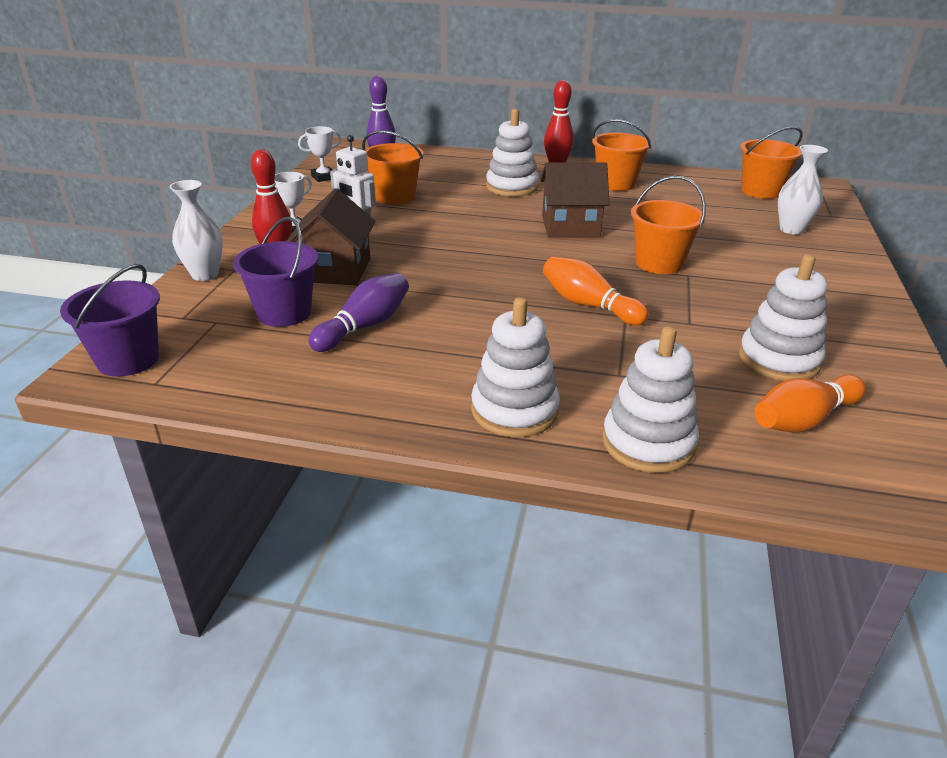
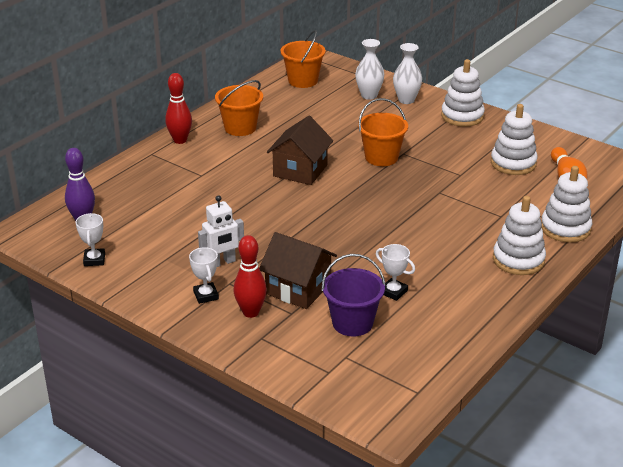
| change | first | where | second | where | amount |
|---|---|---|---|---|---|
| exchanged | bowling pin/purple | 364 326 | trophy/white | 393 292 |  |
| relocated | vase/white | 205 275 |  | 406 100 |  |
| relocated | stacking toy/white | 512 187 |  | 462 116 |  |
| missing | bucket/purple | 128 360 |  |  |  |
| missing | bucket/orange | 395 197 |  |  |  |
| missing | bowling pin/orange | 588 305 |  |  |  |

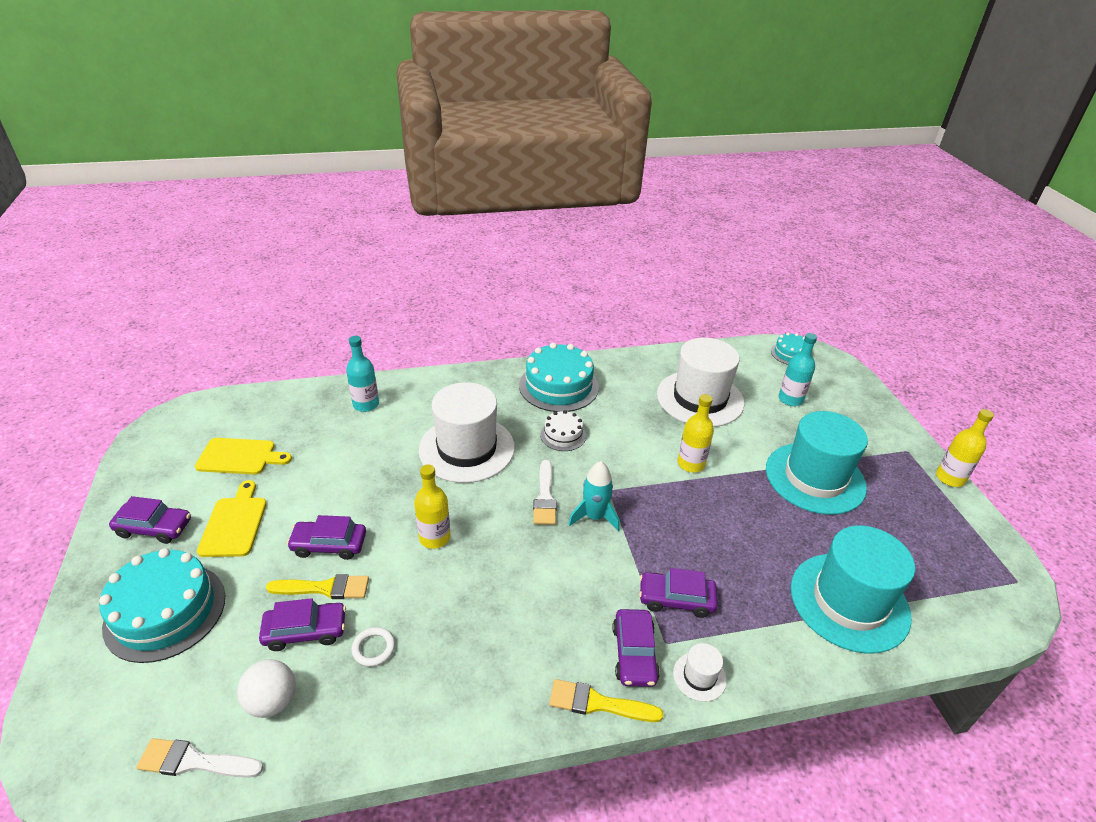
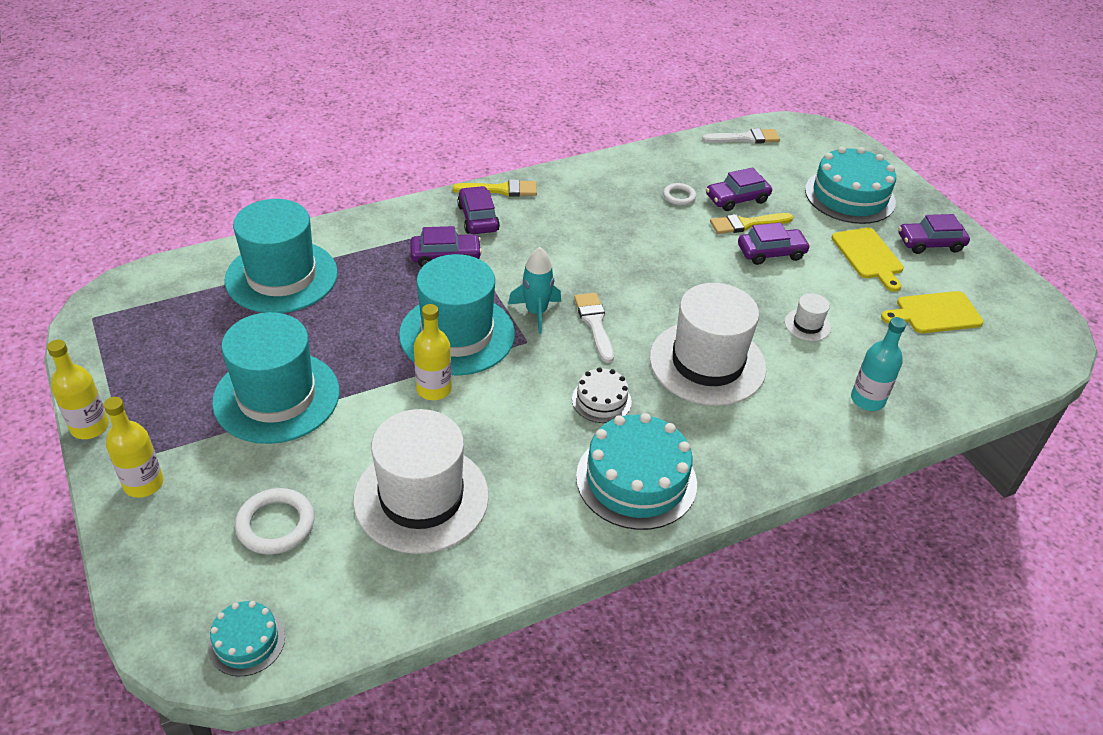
| change | first | where | second | where | amount |
|---|---|---|---|---|---|
| relocated | bottle/yellow | 434 537 |  | 143 484 |  |
| exchanged | bottle/turquoise | 790 399 | ring/white | 276 524 |  |
| appeared |  |  | hat/turquoise | 457 334 |  |
| relocated | hat/white | 699 676 |  | 807 325 |  |
| missing | ball/white | 272 701 |  |  |  |

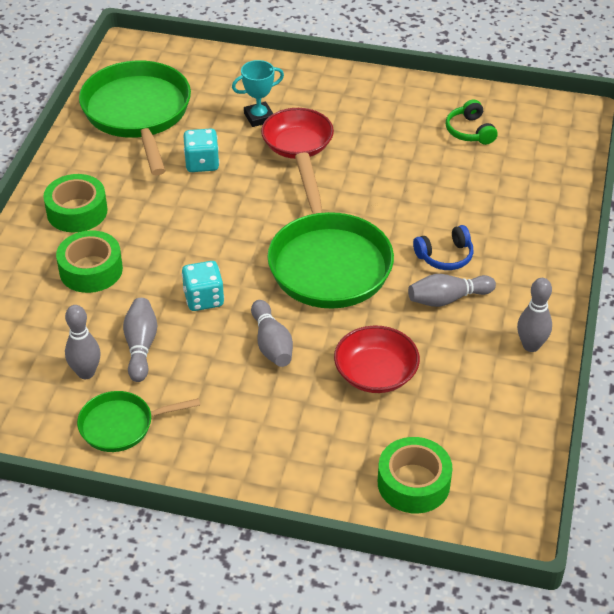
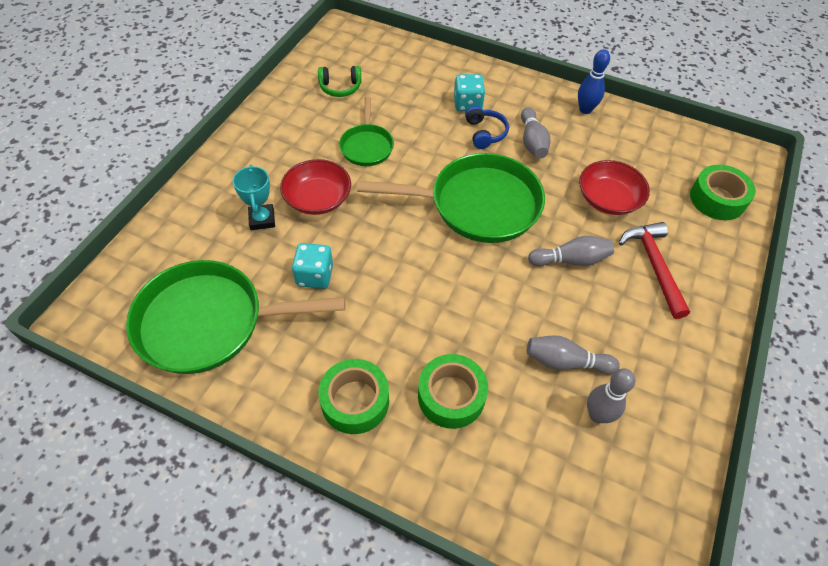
| change | first | where | second | where | amount |
|---|---|---|---|---|---|
| relocated | pan/green | 121 425 |  | 367 146 |  |
| relocated | dice/turquoise | 204 299 |  | 467 104 |  |
| colour | bowling pin/grey | 531 346 | bowling pin/blue | 585 109 |  |
| appeared |  |  | hammer/red | 654 266 |  |

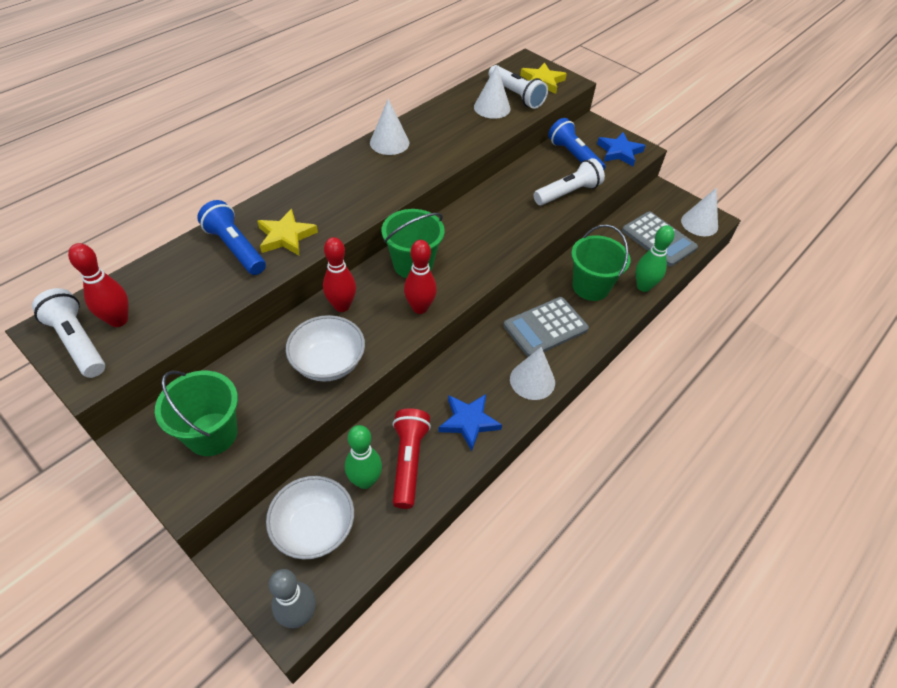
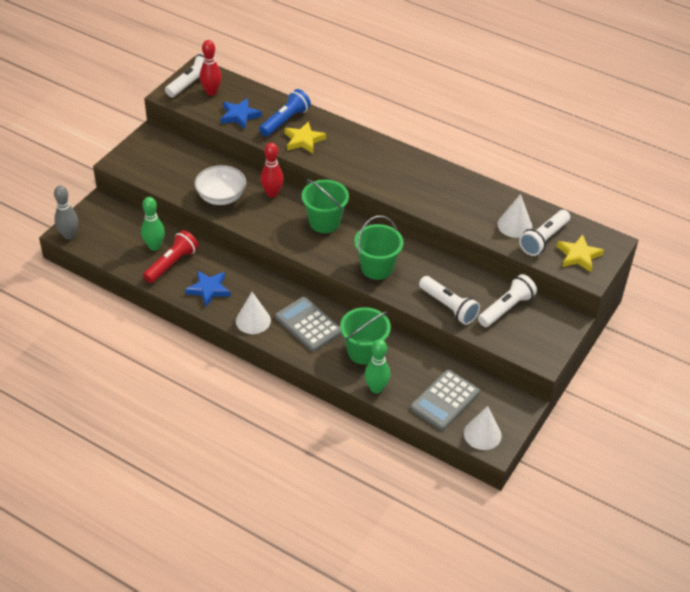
| change | first | where | second | where | amount |
|---|---|---|---|---|---|
| spun | flashlight/red | 408 462 |  | 172 264 | 45 degrees counterclockwise |
| relocated | star/blue | 619 152 |  | 239 116 |  |
| relocated | bucket/green | 212 434 |  | 377 268 |  |
| colour | flashlight/blue | 574 157 | flashlight/white | 506 308 |  |
| missing | bowl/white | 314 528 |  |  |  |
| missing | cone/white | 389 142 |  |  |  |
| missing | bowling pin/red | 420 308 |  |  |  |

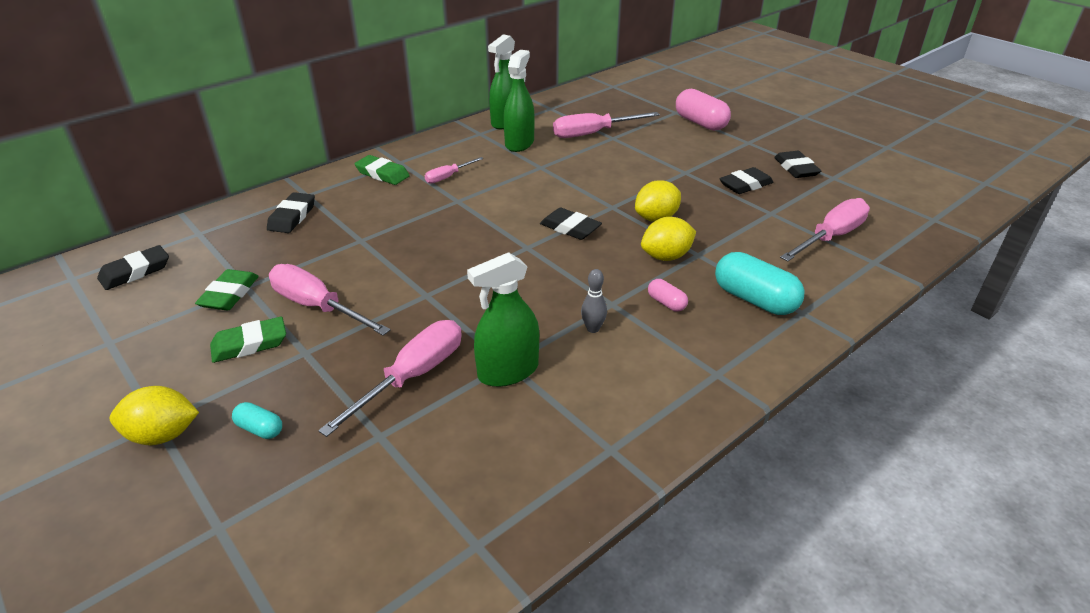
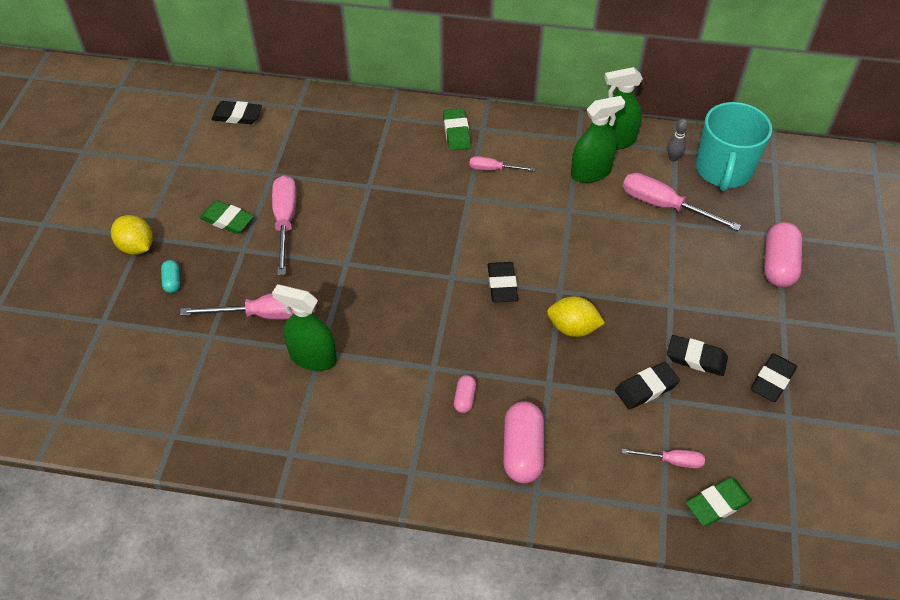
| change | first | where | second | where | amount |
|---|---|---|---|---|---|
| colour | capsule/turquoise | 754 299 | capsule/pink | 522 451 |  |
| relocated | eraser/black | 292 217 |  | 646 388 |  |
| size | screwdriver/pink | 830 237 |  | 672 461 | x0.55 |
| relocated | bowling pin/grey | 593 328 |  | 673 158 |  |
| relocated | eraser/green | 229 294 |  | 717 504 |  |
| appeared |  |  | mug/turquoise | 723 170 |  |
| missing | lemon/yellow | 666 256 |  |  |  |

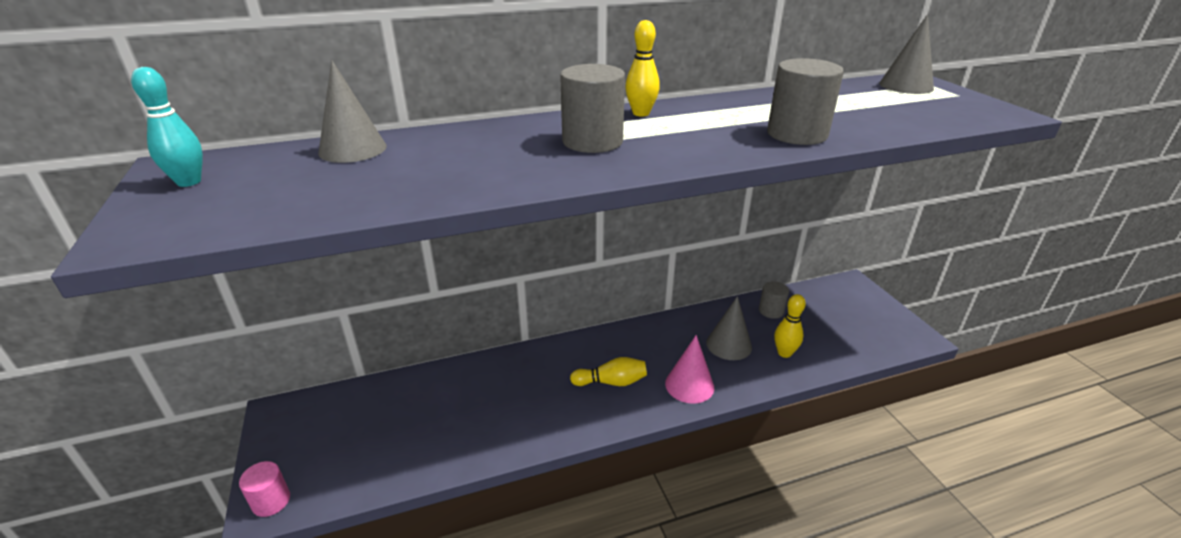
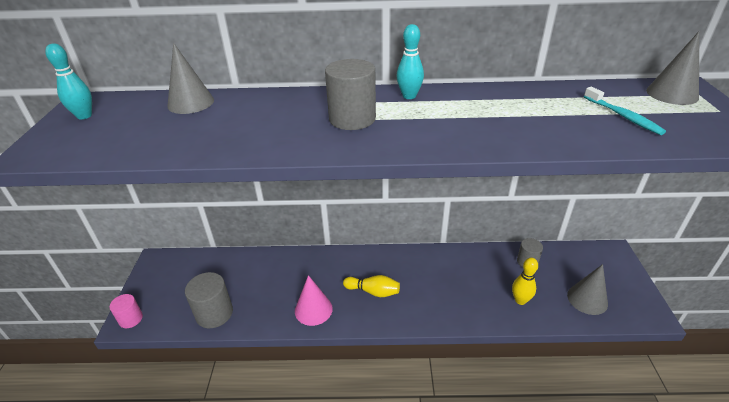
| change | first | where | second | where | amount |
|---|---|---|---|---|---|
| relocated | cylinder/grey | 797 134 |  | 214 313 |  |
| relocated | cone/pink | 689 385 |  | 313 309 |  |
| colour | bowling pin/yellow | 641 113 | bowling pin/turquoise | 409 96 |  |
| relocated | cone/grey | 729 345 |  | 587 299 |  |
| appeared |  |  | toothbrush/turquoise | 623 116 |  |

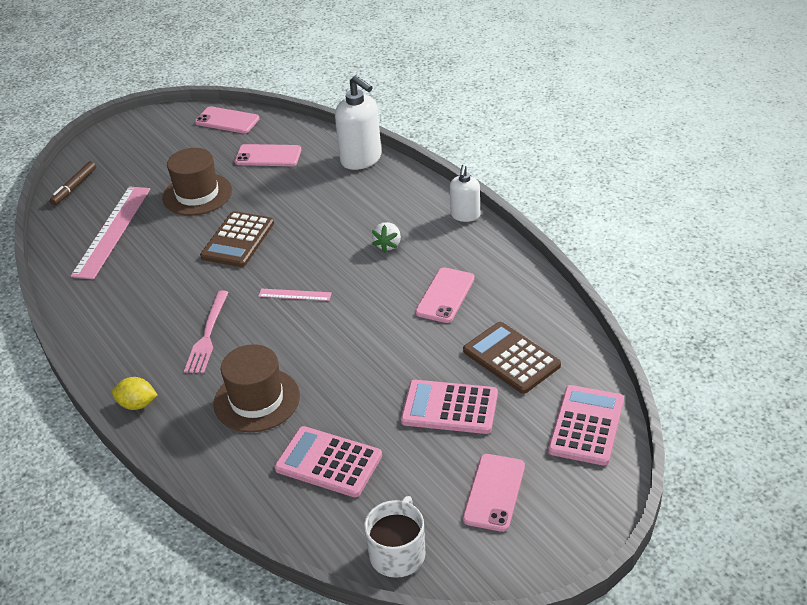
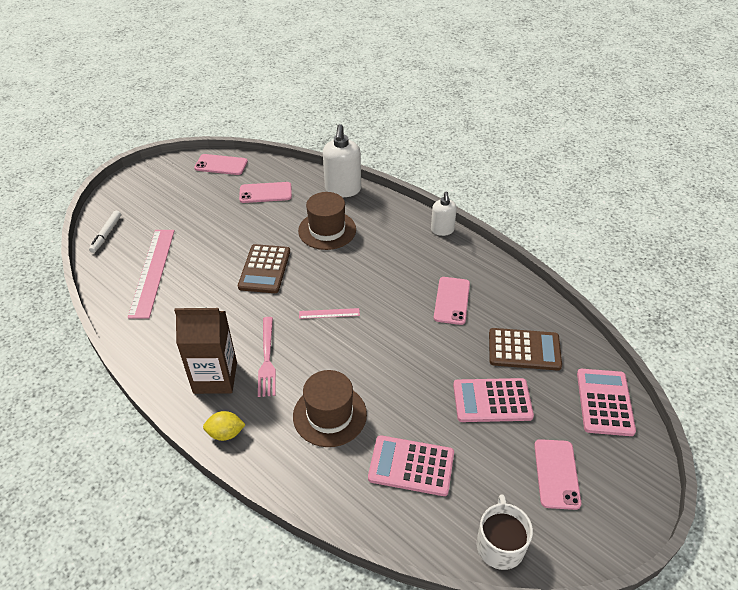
| change | first | where | second | where | amount |
|---|---|---|---|---|---|
| colour | marker/brown | 75 187 | marker/white | 106 234 |  |
| appeared |  |  | carton/brown | 215 377 |  |
| relocated | hat/brown | 197 194 |  | 327 230 |  |
| spun | soap dispenser/white | 361 159 |  | 343 189 | 60 degrees clockwise |
| spun | calculator/brown | 511 358 |  | 524 350 | 150 degrees clockwise |
| missing | strawberry/white | 388 245 |  |  |  |

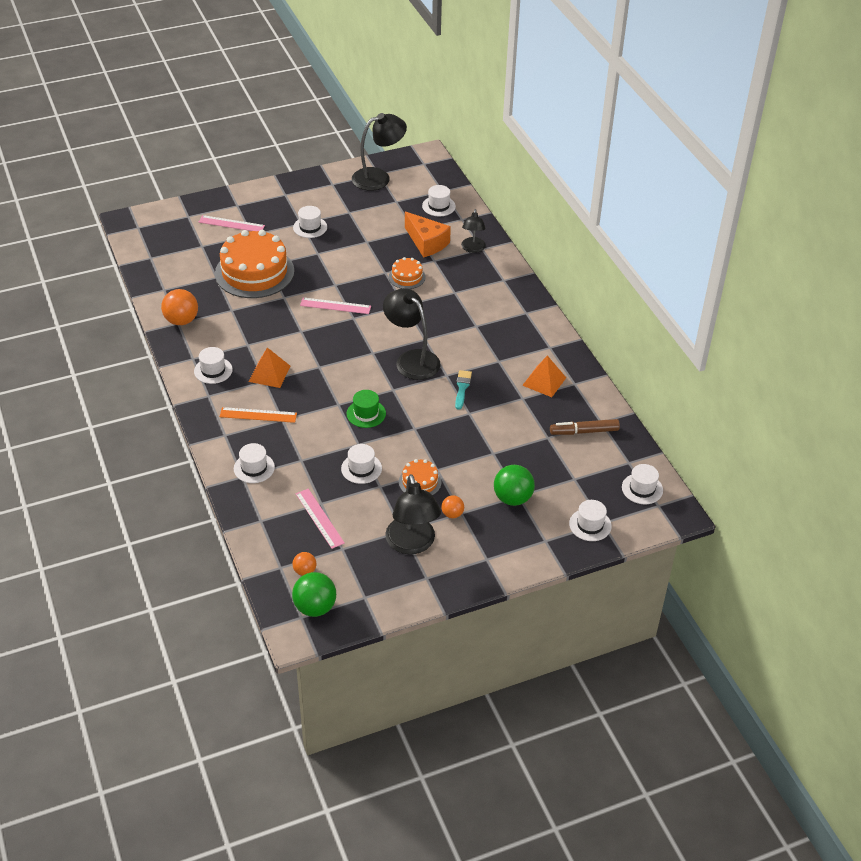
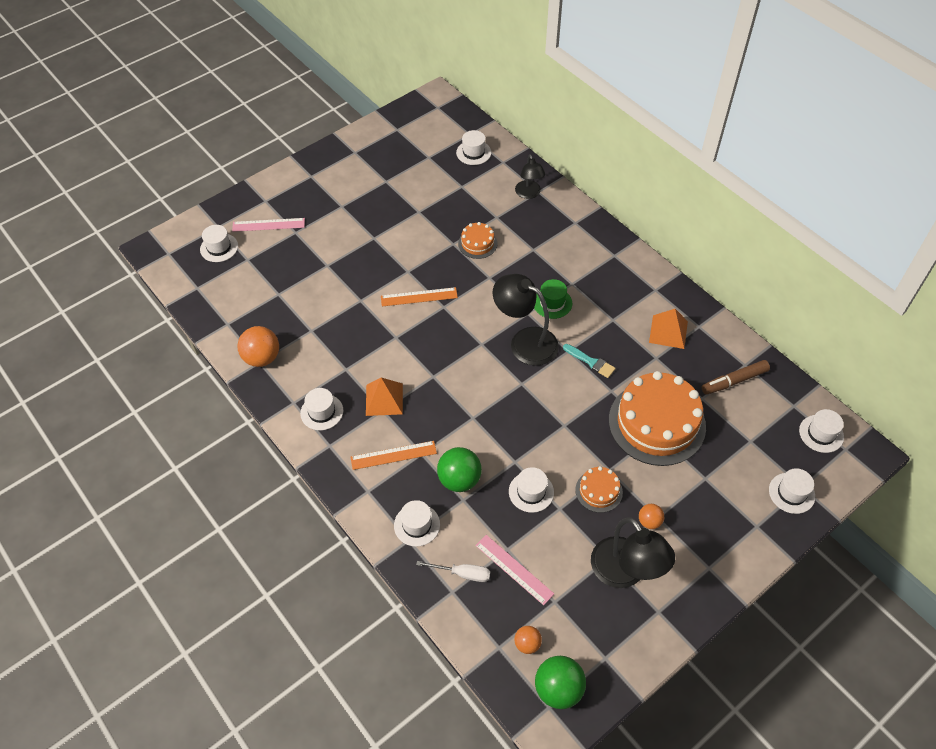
| change | first | where | second | where | amount |
|---|---|---|---|---|---|
| relocated | hat/white | 310 227 |  | 219 248 |  |
| colour | ruler/pink | 335 306 | ruler/orange | 419 297 |  |
| appeared |  |  | screwdriver/white | 462 573 |  |
| relocated | ball/green | 512 498 |  | 459 480 |  |
| relocated | hat/green | 366 413 |  | 552 303 |  |
| spun | brush/turquoise | 462 388 |  | 591 362 | 135 degrees clockwise |
| relocated | cake/orange | 254 272 |  | 657 423 |  |
| missing | lamp/black | 378 177 |  |  |  |
| missing | cheese/orange | 426 243 |  |  |  |

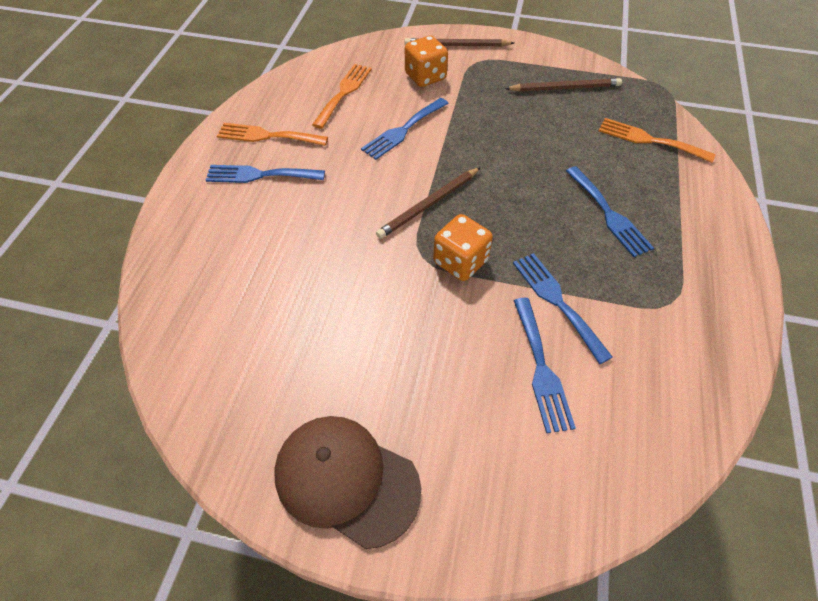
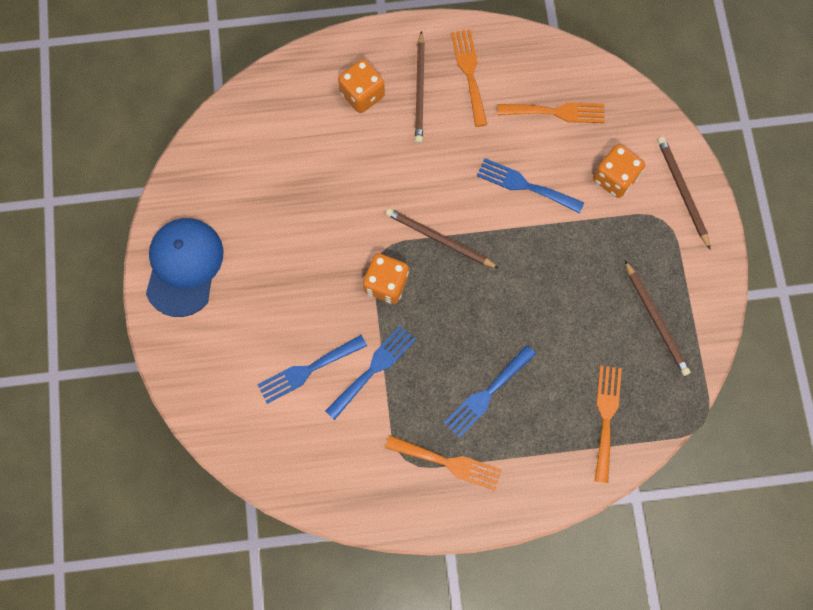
| change | first | where | second | where | amount |
|---|---|---|---|---|---|
| colour | cap/brown | 346 480 | cap/blue | 184 267 |  |
| appeared |  |  | dice/orange | 362 94 |  |
| appeared |  |  | fork/orange | 448 463 |  |
| exchanged | fork/blue | 259 175 | pencil/brown | 420 90 |  |

